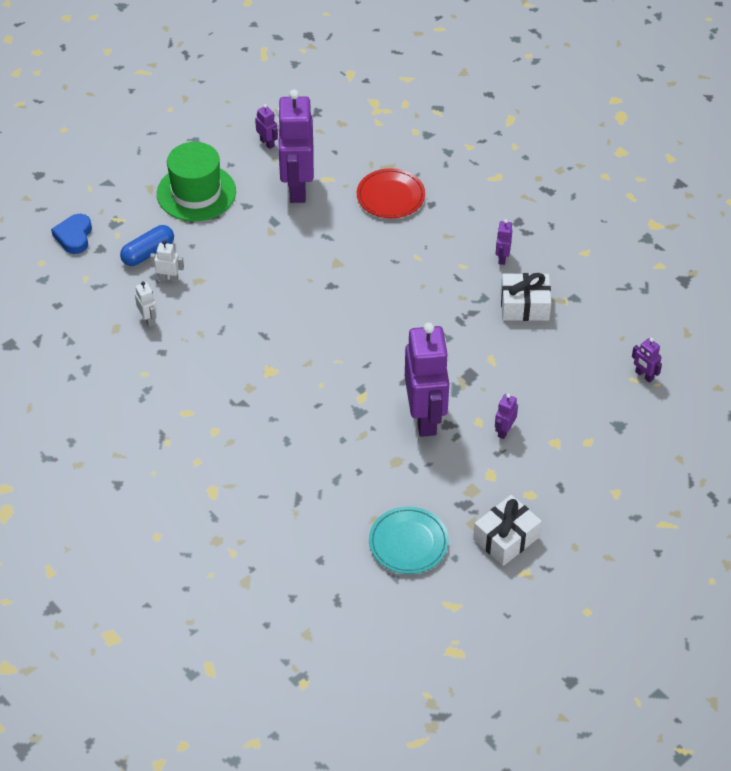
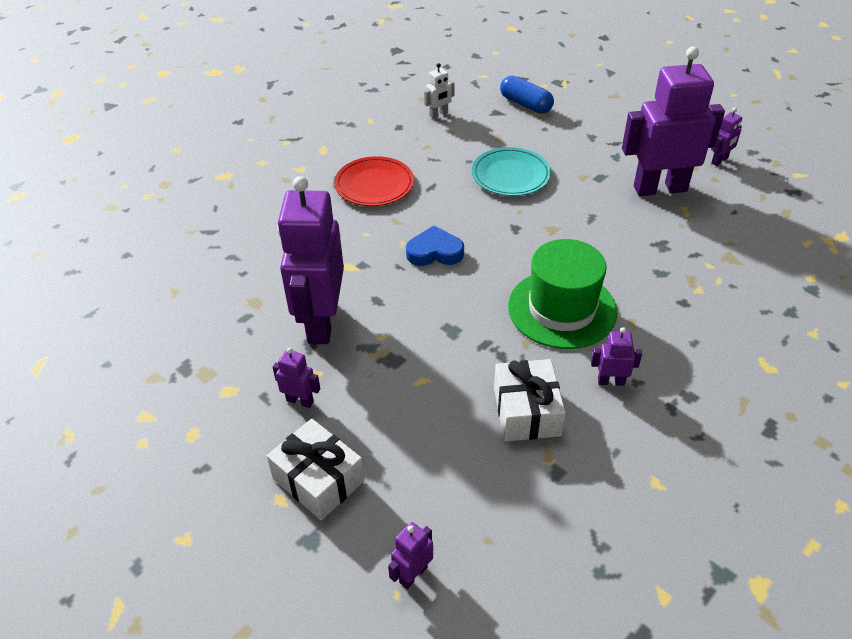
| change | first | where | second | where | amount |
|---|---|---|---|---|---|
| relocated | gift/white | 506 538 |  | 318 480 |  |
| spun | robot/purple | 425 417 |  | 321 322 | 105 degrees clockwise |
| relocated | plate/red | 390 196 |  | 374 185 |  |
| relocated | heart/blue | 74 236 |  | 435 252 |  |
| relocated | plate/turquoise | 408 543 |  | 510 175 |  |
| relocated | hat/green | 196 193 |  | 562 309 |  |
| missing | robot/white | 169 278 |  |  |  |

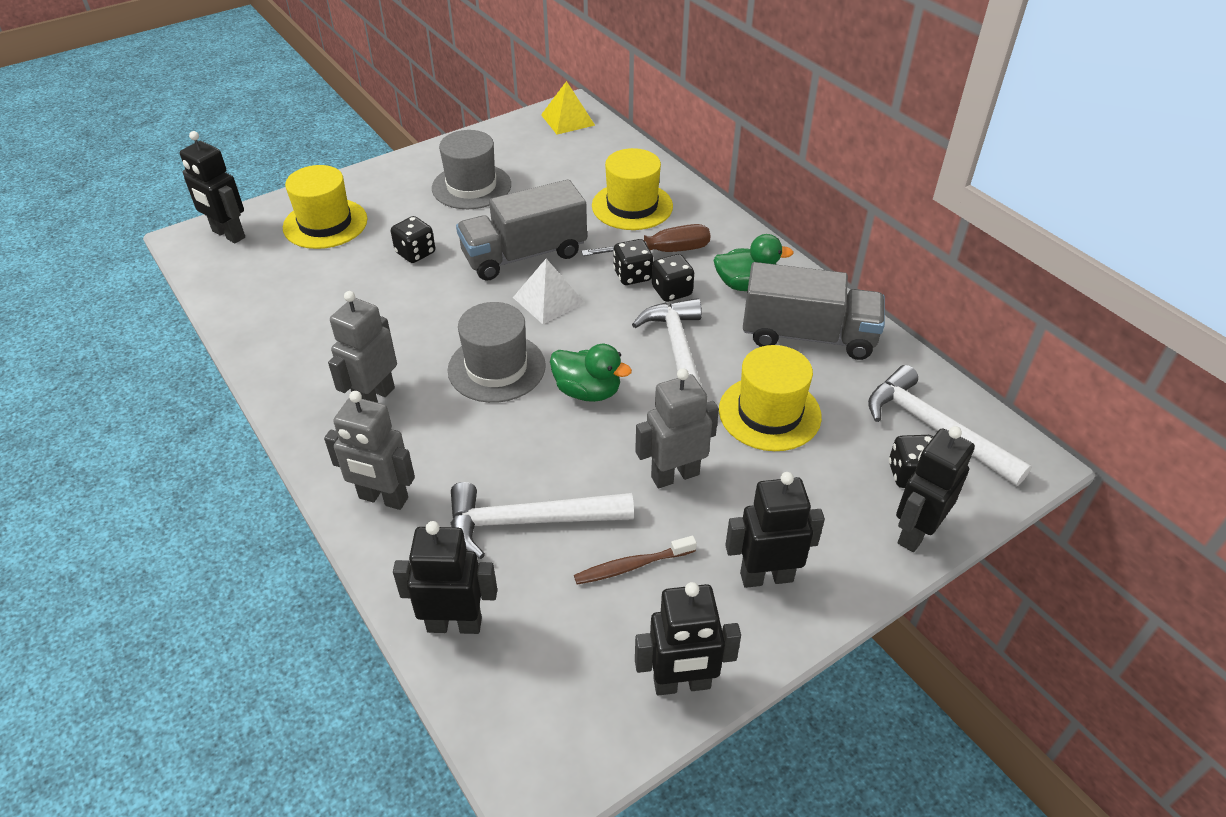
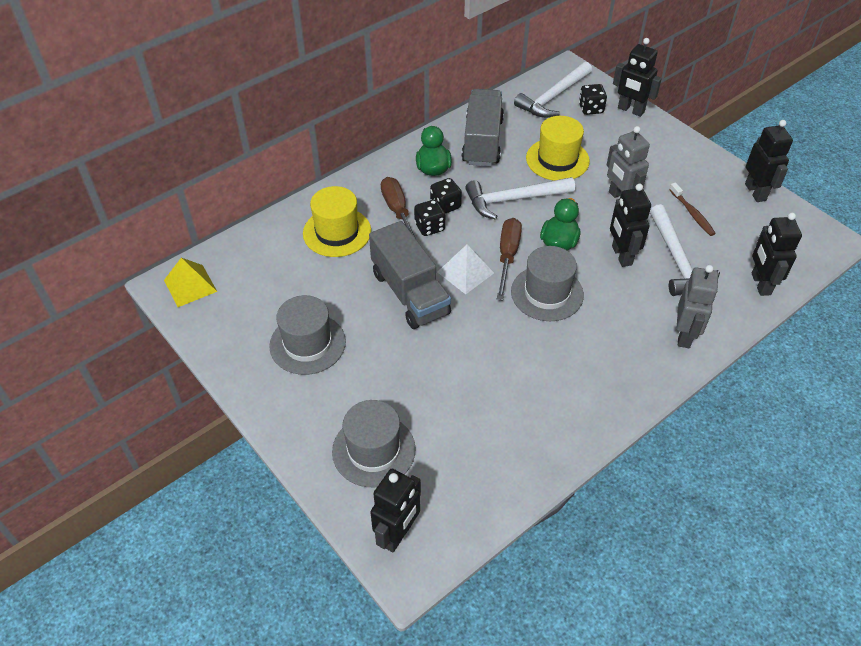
| change | first | where | second | where | amount |
|---|---|---|---|---|---|
| colour | hat/yellow | 325 224 | hat/grey | 373 450 |  |
| appeared |  |  | screwdriver/brown | 507 256 |  |
| relocated | robot/black | 766 576 |  | 621 255 |  |
| missing | robot/grey | 375 398 |  |  |  |
| missing | dice/black | 415 253 |  |  |  |

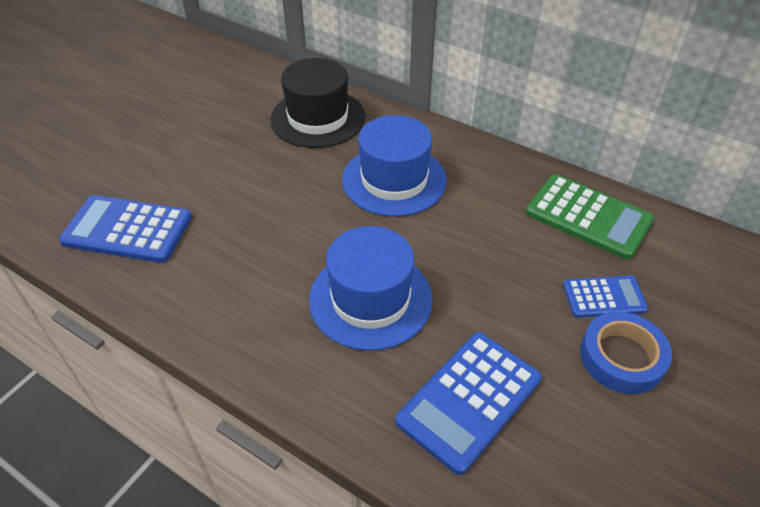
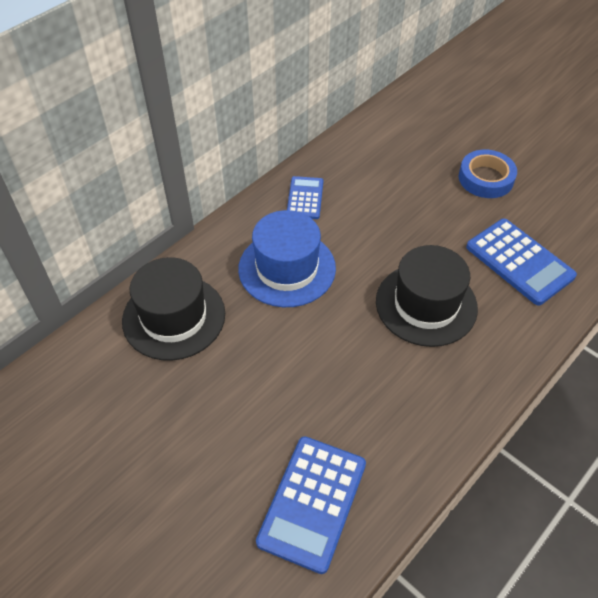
| change | first | where | second | where | amount |
|---|---|---|---|---|---|
| relocated | calculator/blue | 604 297 |  | 305 198 |  |
| colour | hat/blue | 370 299 | hat/black | 426 304 |  |
| missing | calculator/green | 588 217 |  |  |  |

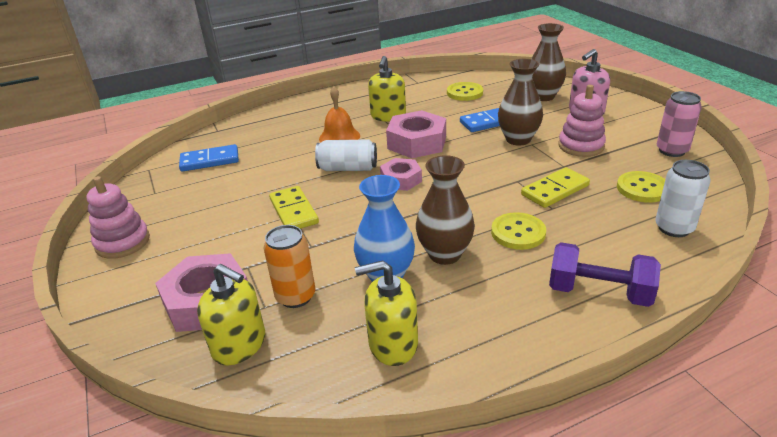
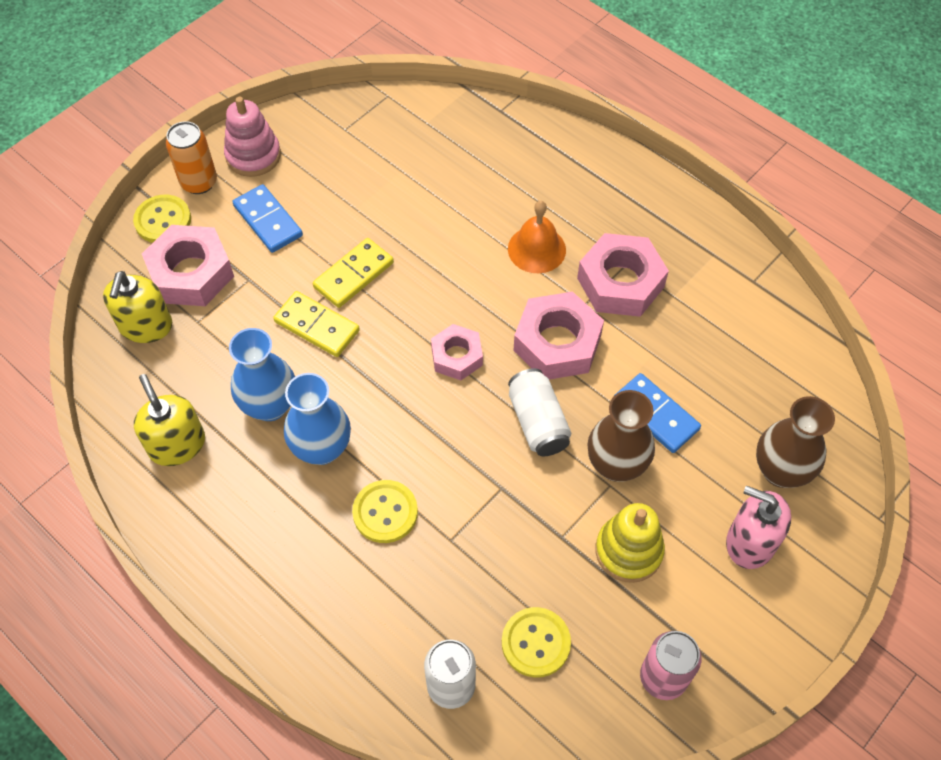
| change | first | where | second | where | amount |
|---|---|---|---|---|---|
| relocated | button/yellow | 464 93 |  | 163 220 |  |
| relocated | can/orange | 295 296 |  | 199 182 |  |
| relocated | domino/blue | 210 160 |  | 268 221 |  |
| relocated | domino/yellow | 555 190 |  | 317 326 |  |
| colour | vase/brown | 445 254 | vase/blue | 322 448 |  |
| relocated | can/white | 348 168 |  | 538 422 |  |
| exchanged | soap dispenser/yellow | 388 116 | nut/pink | 620 282 |  |
| colour | stacking toy/pink | 581 146 | stacking toy/yellow | 628 551 |  |
| missing | dumbbell/purple | 599 292 |  |  |  |

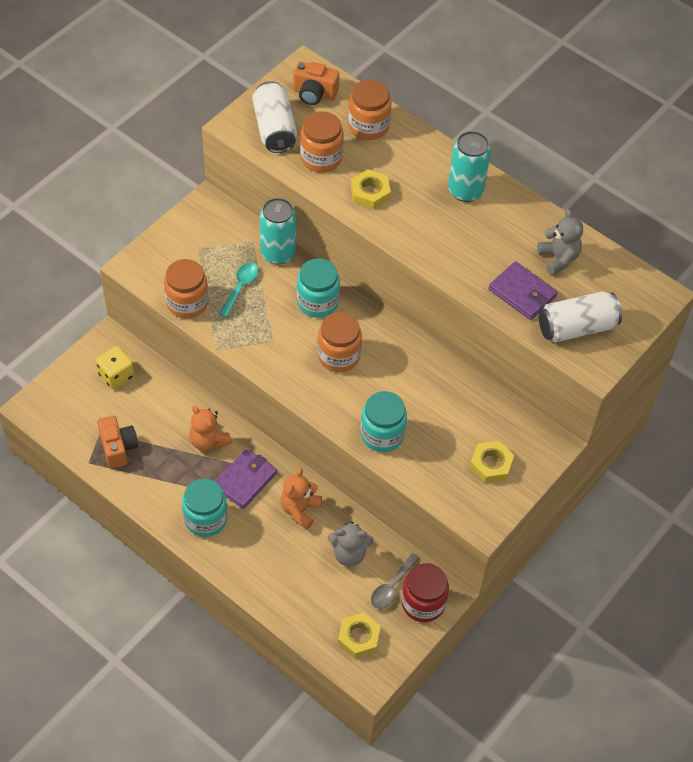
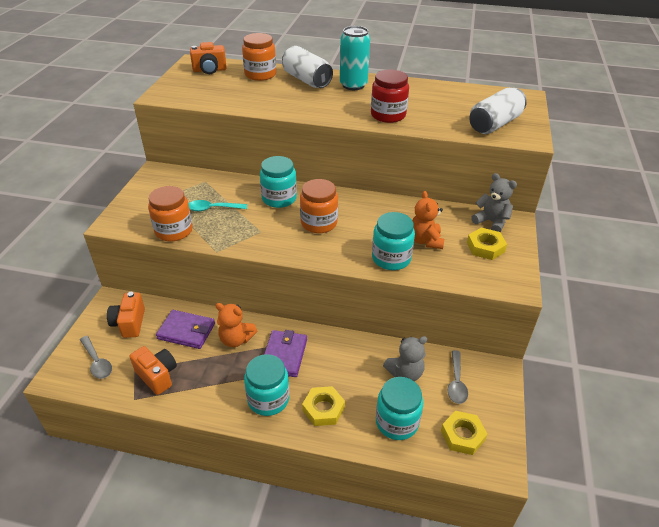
| change | first | where | second | where | amount |
|---|---|---|---|---|---|
| appeared |  |  | spoon/grey | 97 362 |  |
| exchanged | dice/yellow | 116 375 | camera/orange | 129 323 |  |
| relocated | wallet/purple | 522 293 |  | 186 331 |  |
| spun | spoon/turquoise | 240 287 |  | 213 209 | 90 degrees counterclockwise |
| relocated | can/white | 274 128 |  | 306 80 |  |
| relocated | nut/yellow | 370 193 |  | 323 409 |  |
| relocated | jar/red | 423 603 |  | 388 115 |  |
| appeared |  |  | jar/turquoise | 397 422 |  |
| relocated | teddy bear/orange | 300 510 |  | 425 241 |  |
| relocated | teddy bear/grey | 558 258 |  | 491 222 |  |
| missing | can/turquoise | 278 253 |  |  |  |
| missing | jar/orange | 321 158 |  |  |  |

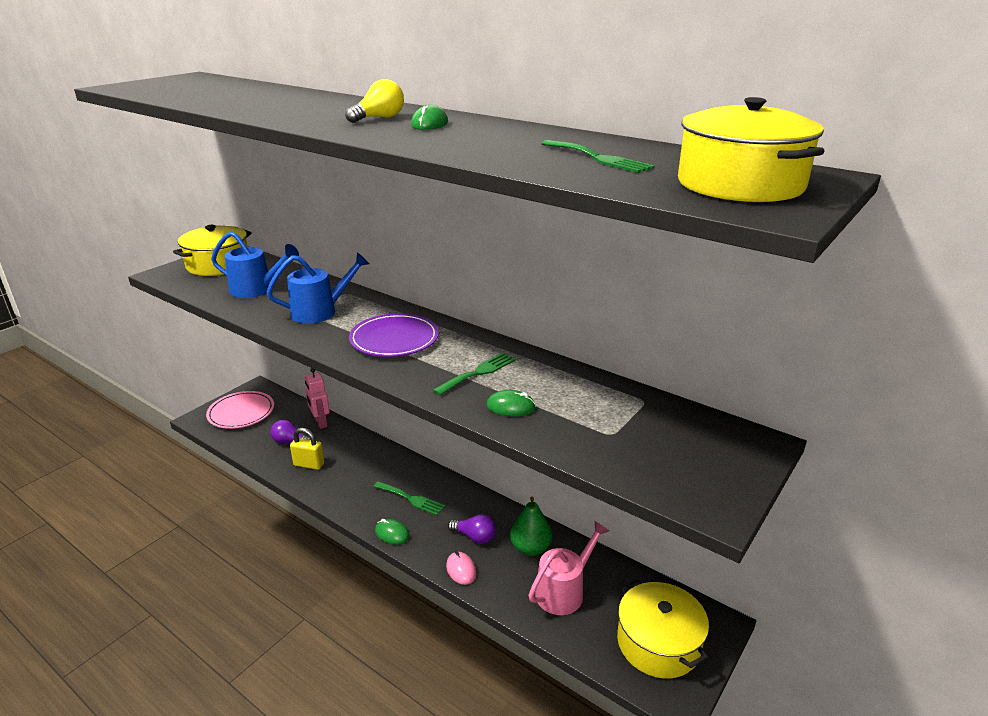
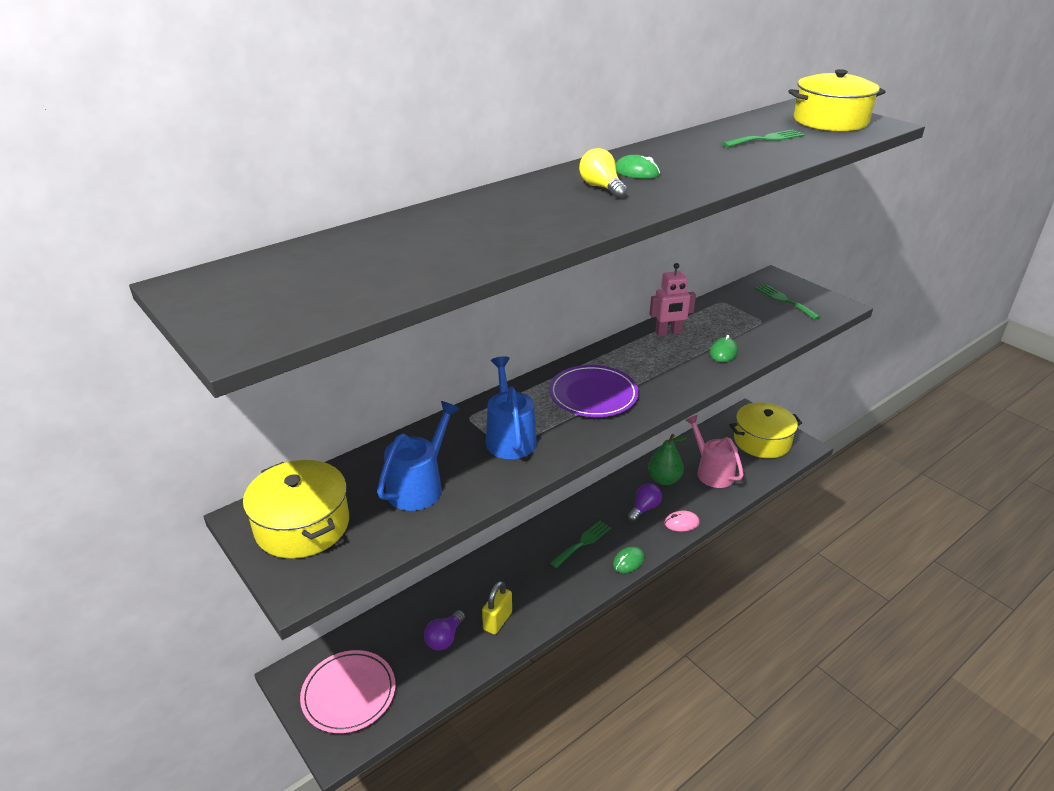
| change | first | where | second | where | amount |
|---|---|---|---|---|---|
| relocated | robot/pink | 320 422 |  | 668 333 |  |
| relocated | fork/green | 478 372 |  | 785 300 |  |

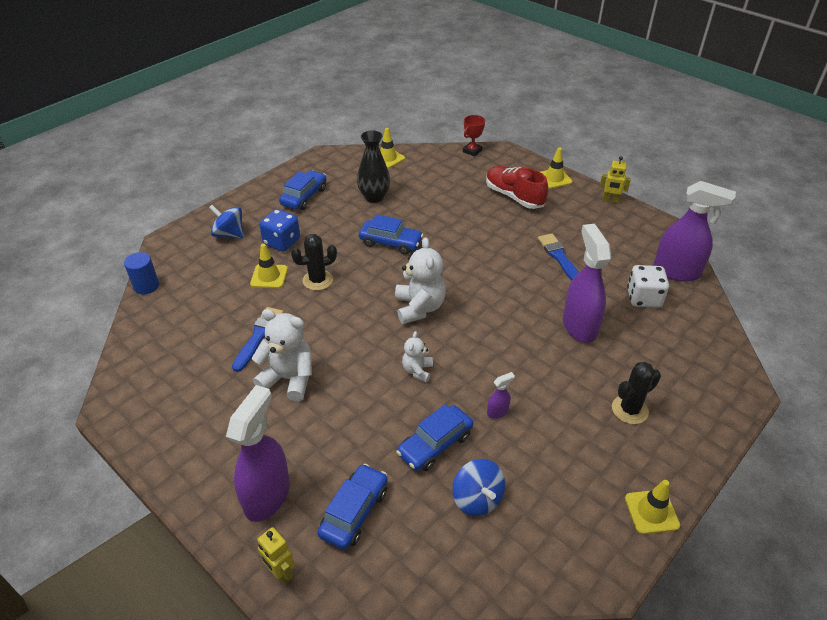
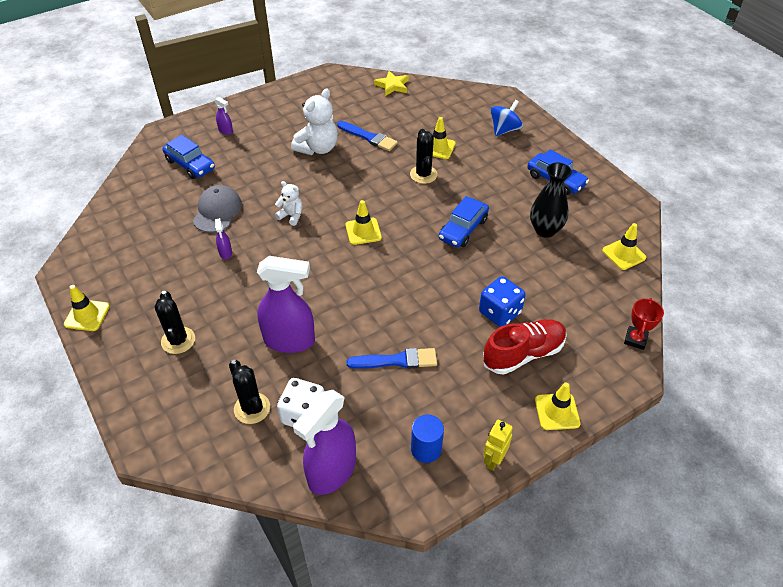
| change | first | where | second | where | amount |
|---|---|---|---|---|---|
| exchanged | car/blue | 435 444 | cap/grey | 217 211 |  |
| size | spray bottle/purple | 267 495 |  | 226 131 | x0.43 |
| appeared |  |  | cactus/black | 252 408 |  |
| exchanged | teddy bear/white | 419 308 | traffic cone/yellow | 363 231 |  |
| appeared |  |  | star/yellow | 392 85 |  |
| relocated | cylinder/blue | 146 286 |  | 426 449 |  |
| relocated | dice/blue | 282 242 |  | 499 312 |  |
| spun | trophy/red | 472 151 |  | 635 339 | 60 degrees clockwise |
| missing | robot/yellow | 280 573 |  |  |  |
| missing | spinning top/blue | 477 499 |  |  |  |

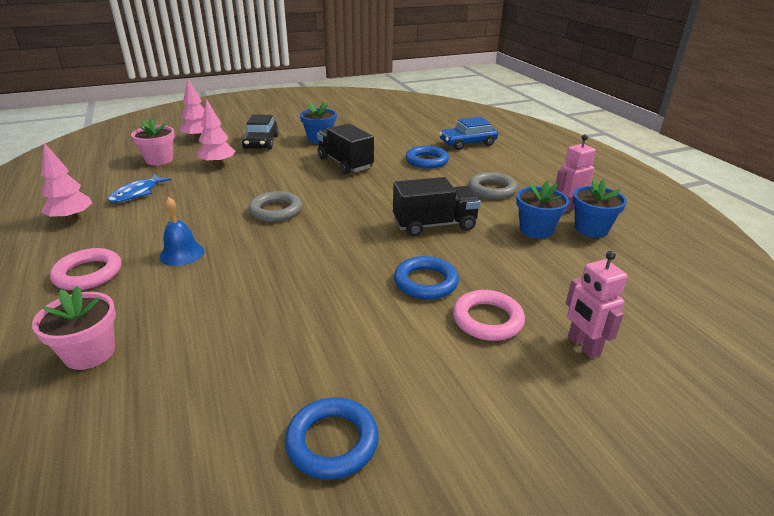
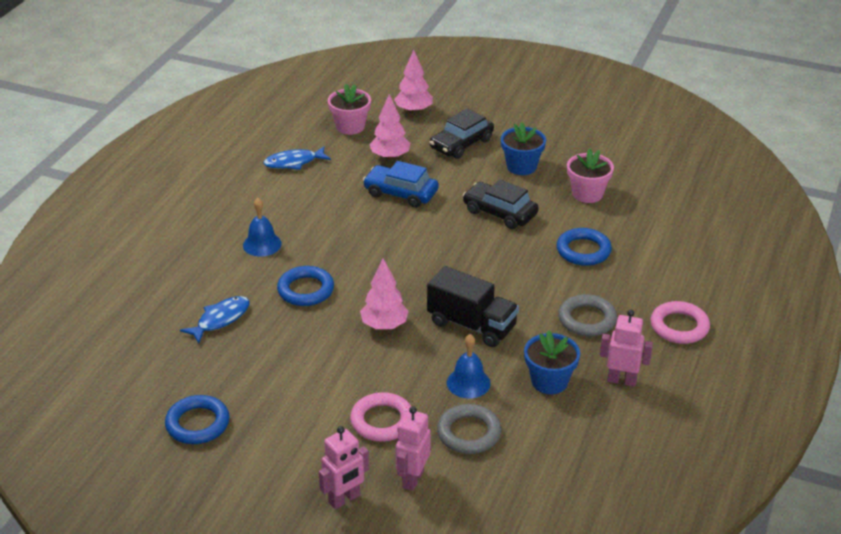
| change | first | where | second | where | amount |
|---|---|---|---|---|---|
| appeared |  |  | fish/blue | 220 319 |  |
| relocated | ring/blue | 425 282 |  | 305 290 |  |
| appeared |  |  | robot/pink | 344 499 |  |
| relocated | tree/pink | 71 218 |  | 384 325 |  |
| relocated | car/blue | 467 143 |  | 401 193 |  |
| relocated | ring/grey | 276 210 |  | 469 433 |  |
| appeared |  |  | bell/blue | 468 383 |  |
| exchanged | truck/black | 345 163 | car/black | 500 213 |  |
| relocated | flower pot/pink | 90 353 |  | 587 194 |  |
| relocated | ring/pink | 88 274 |  | 679 326 |  |
| missing | flower pot/blue | 591 229 |  |  |  |

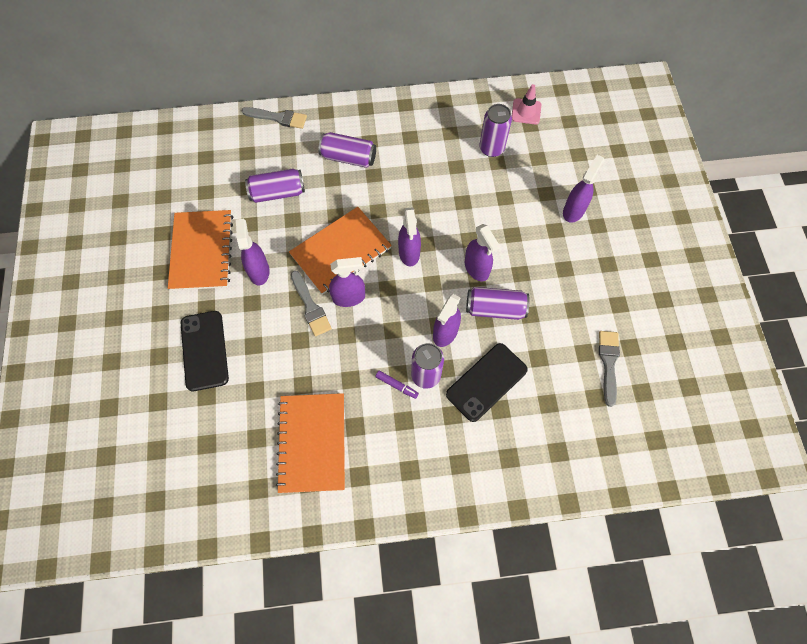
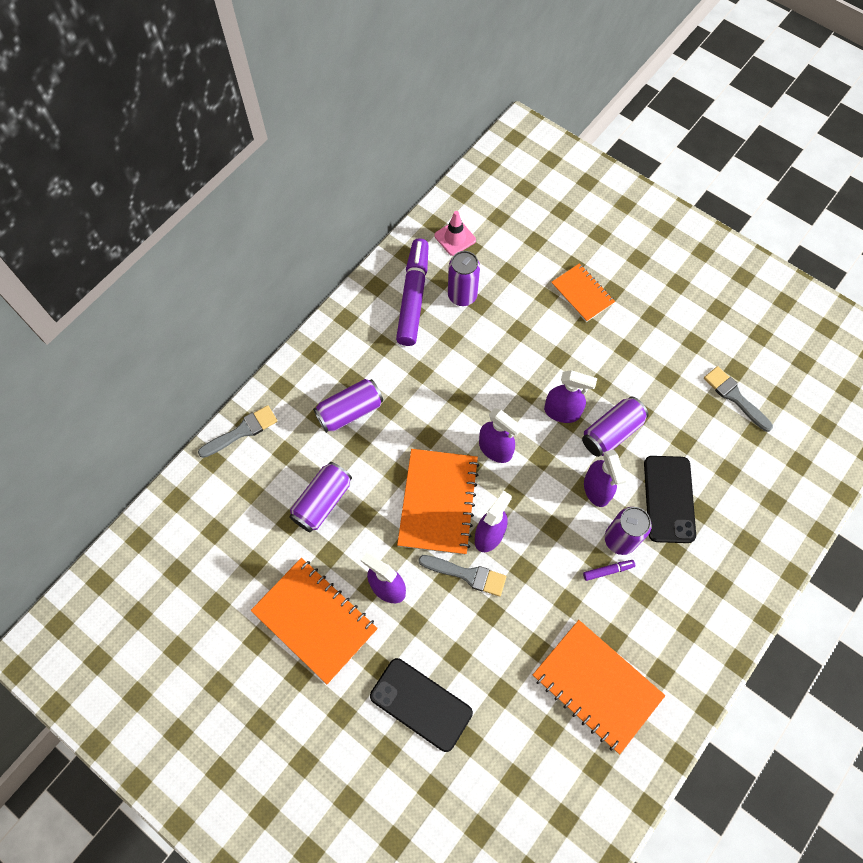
| change | first | where | second | where | amount |
|---|---|---|---|---|---|
| appeared |  |  | marker/purple | 413 297 |  |
| exchanged | spray bottle/purple | 573 210 | notebook/orange | 582 293 |  |

